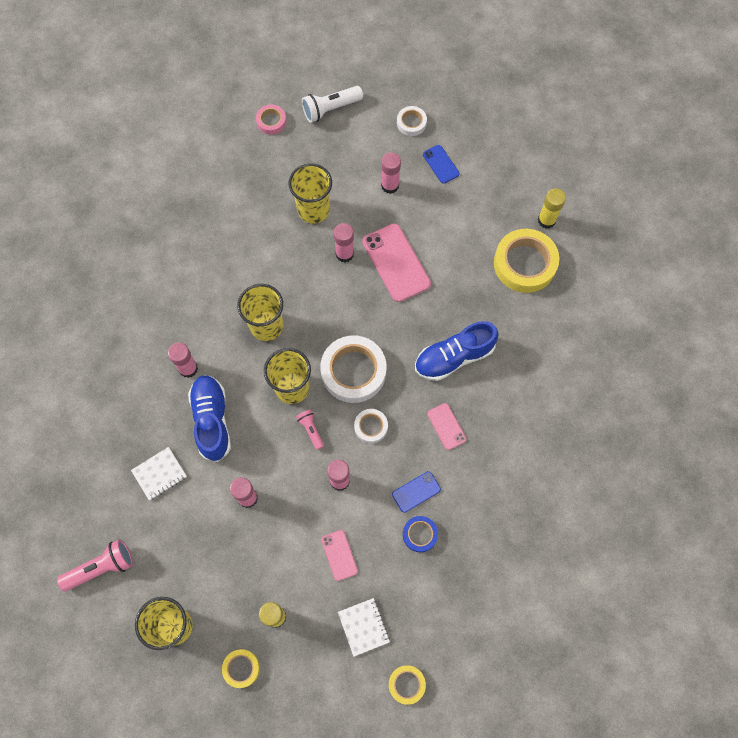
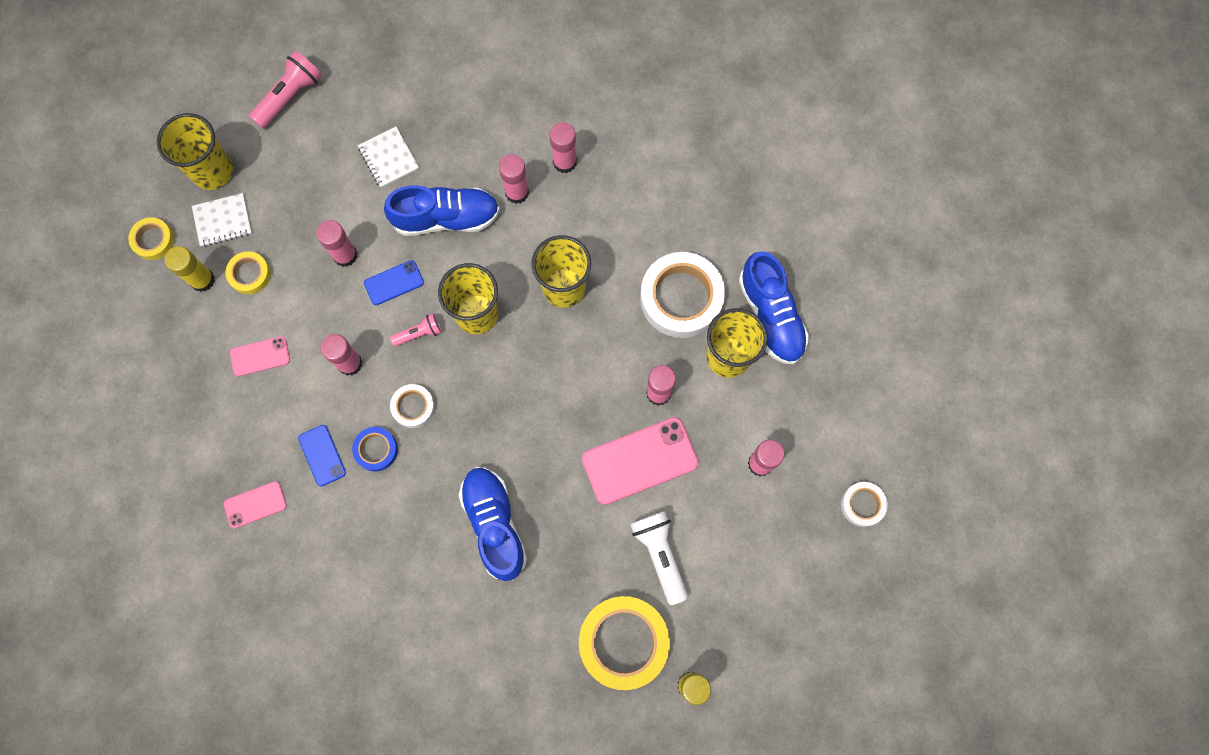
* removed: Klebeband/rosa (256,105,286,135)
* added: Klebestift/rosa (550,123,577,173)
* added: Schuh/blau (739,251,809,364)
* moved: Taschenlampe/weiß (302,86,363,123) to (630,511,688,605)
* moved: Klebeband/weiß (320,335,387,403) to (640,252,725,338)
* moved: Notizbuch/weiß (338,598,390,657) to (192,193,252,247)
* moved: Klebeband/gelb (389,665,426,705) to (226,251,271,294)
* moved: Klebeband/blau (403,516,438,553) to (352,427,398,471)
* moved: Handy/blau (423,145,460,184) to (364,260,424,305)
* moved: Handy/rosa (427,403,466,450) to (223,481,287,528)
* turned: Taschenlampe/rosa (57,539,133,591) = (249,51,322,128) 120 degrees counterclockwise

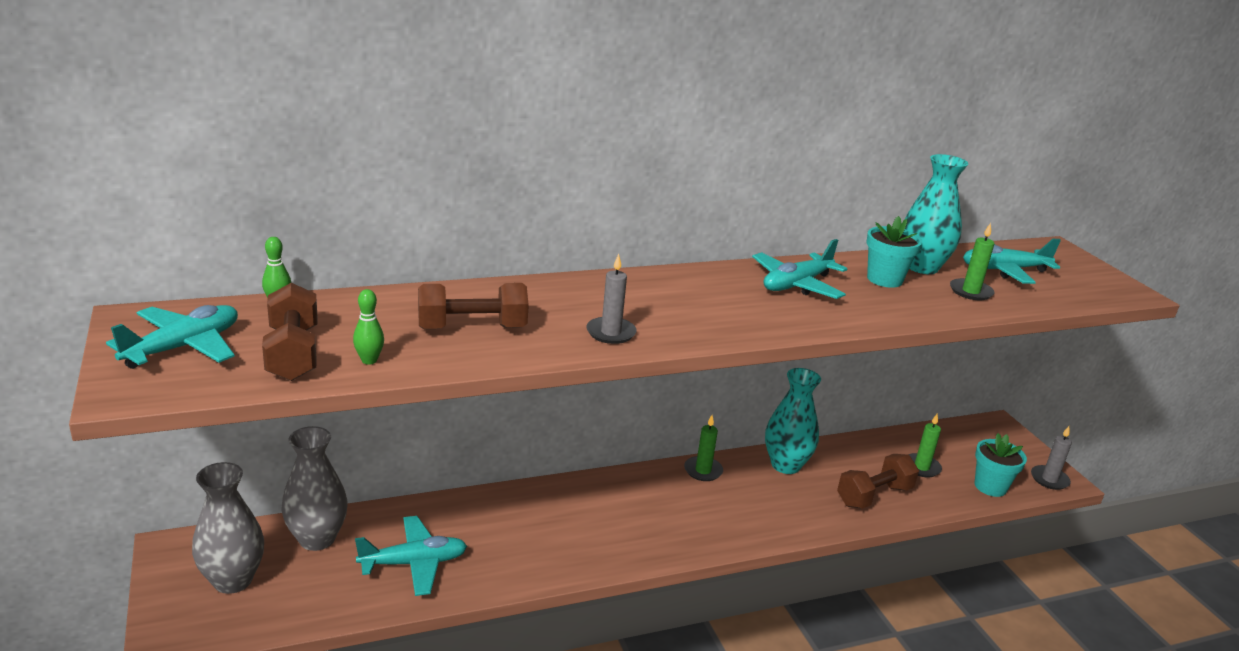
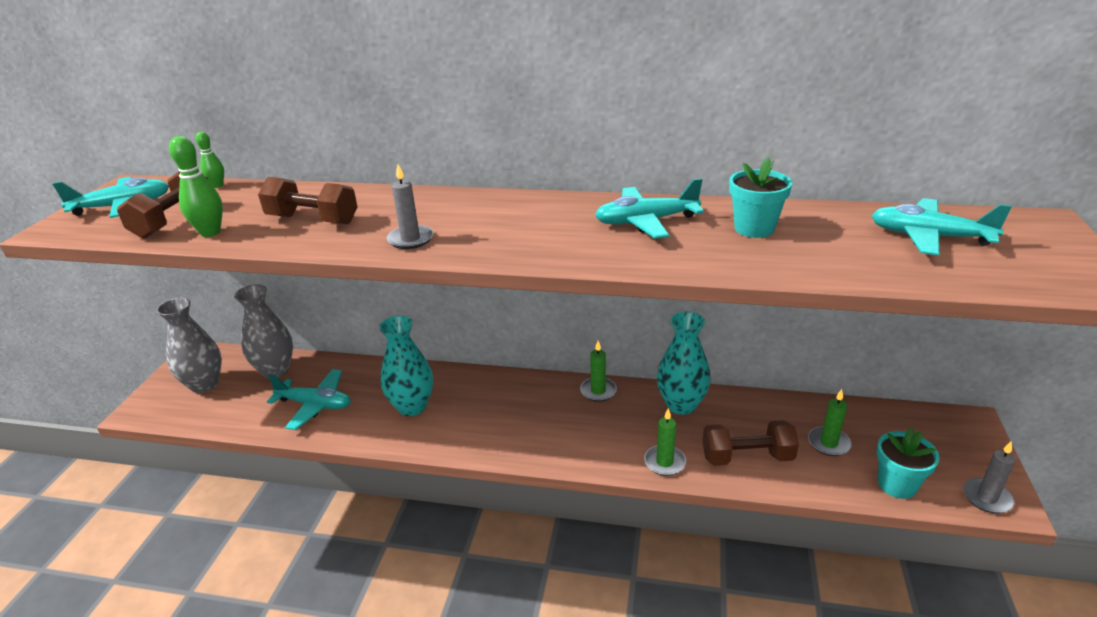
* moved: Vase/türkis (905,154,968,274) to (379,315,433,416)
* moved: Kerze/grün (950,223,995,300) to (644,408,686,476)
* resized: Bowlingkegel/grün (353,289,384,365) = (169,136,223,237) x1.56

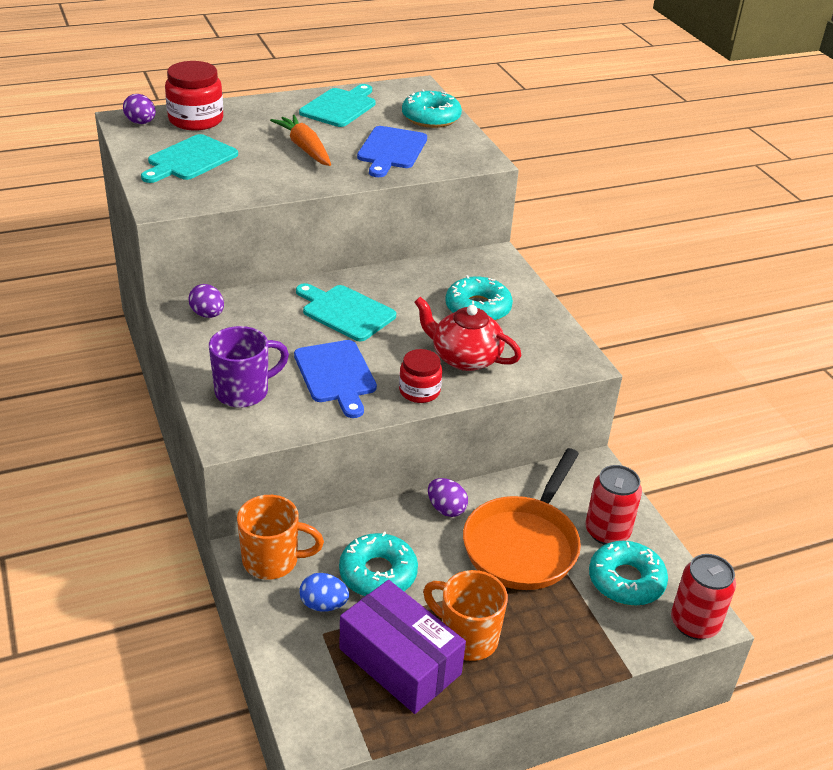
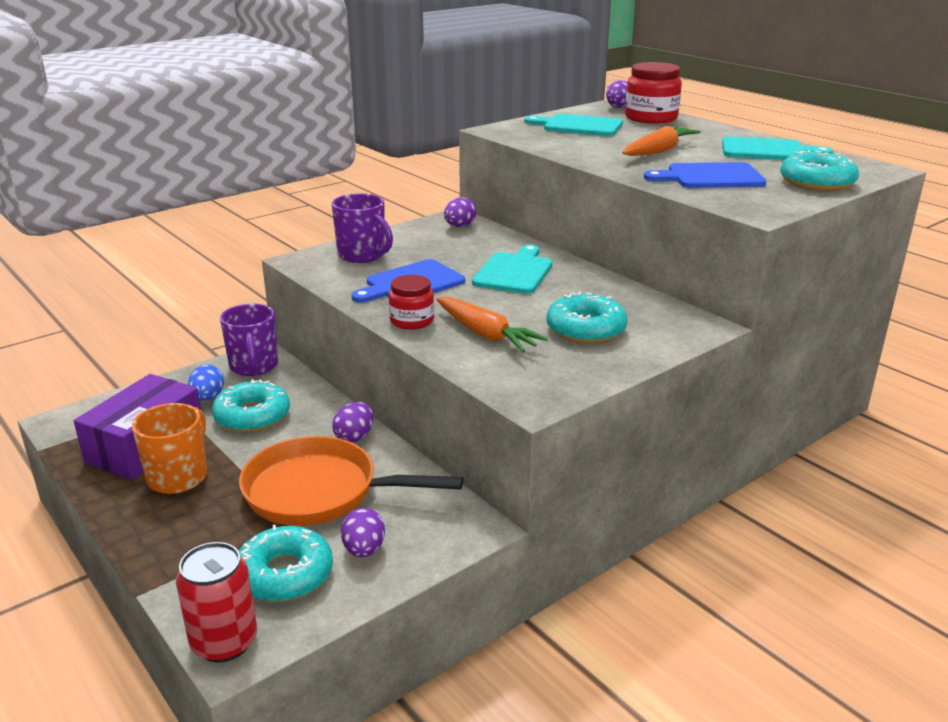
* replaced: Teekanne/rot (414,297,522,371) to Karotte/orange (436,297,548,352)
* replaced: Dose/rot (585,465,642,545) to Ei/lila (341,508,385,557)
* recoloured: Tasse/orange (237,495,324,580) to Tasse/lila (220,304,278,376)

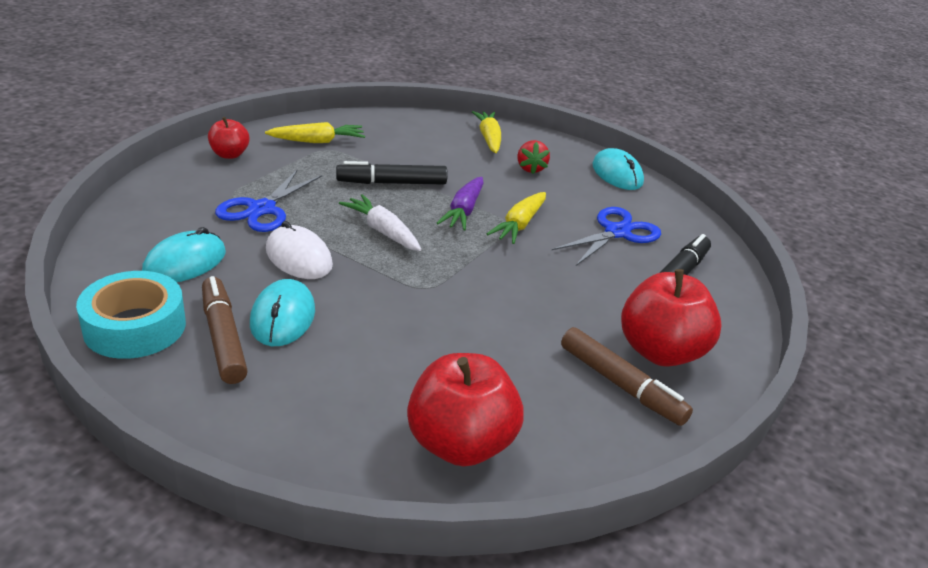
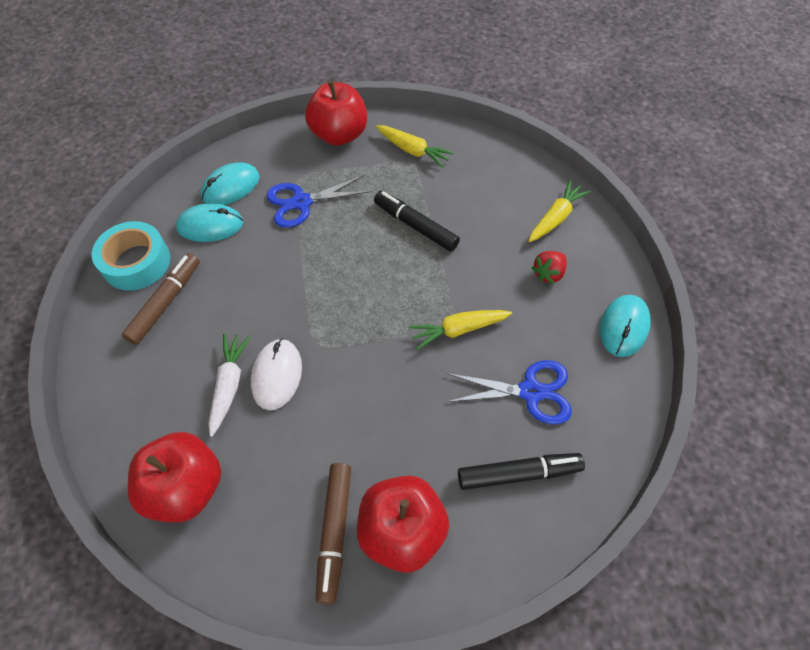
* removed: Karotte/lila (437,177,484,231)
* moved: Computermaus/türkis (250,279,315,346) to (201,163,259,205)
* moved: Computermaus/weiß (266,221,333,279) to (251,338,302,410)
* moved: Karotte/weiß (339,194,421,251) to (208,334,251,437)
* resized: Apfel/rot (208,117,249,159) = (305,81,367,146) x1.81

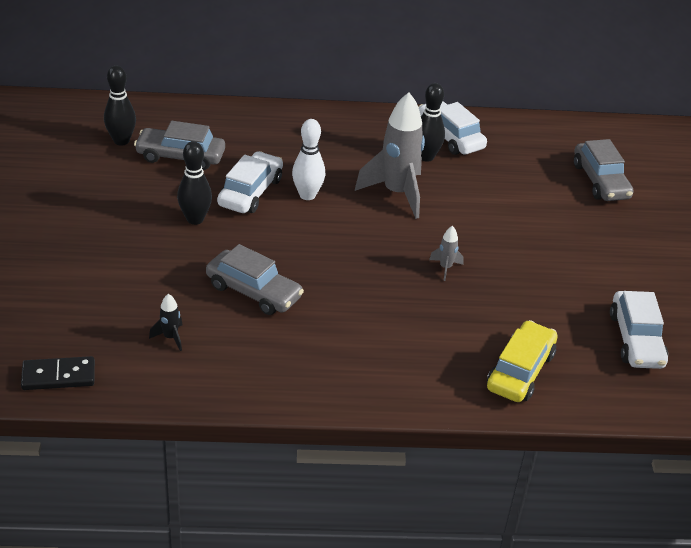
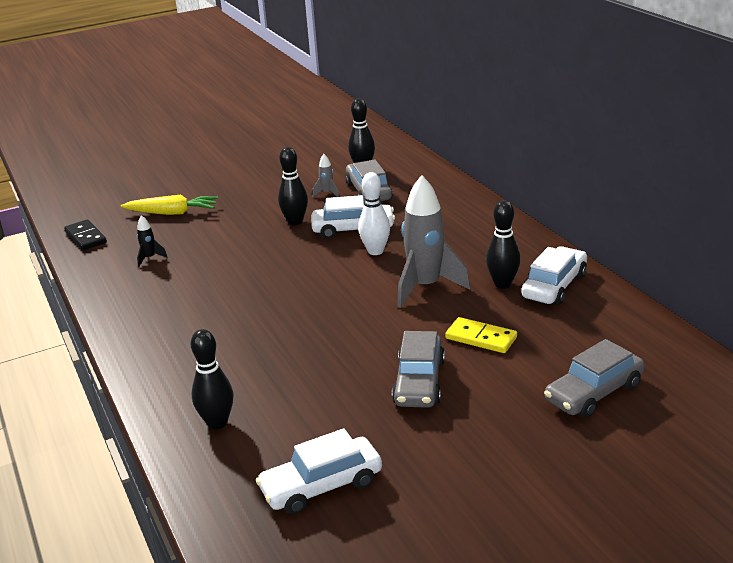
* added: Karotte/gelb (121,195,218,215)
* added: Dominostein/gelb (445,317,517,353)
* moved: Auto/grau (206,244,304,315) to (392,331,445,408)
* moved: Rakete/grau (429,226,464,281) to (312,154,339,197)
* replaced: Auto/gelb (487,320,557,402) to Bowlingkegel/schwarz (191,329,233,430)

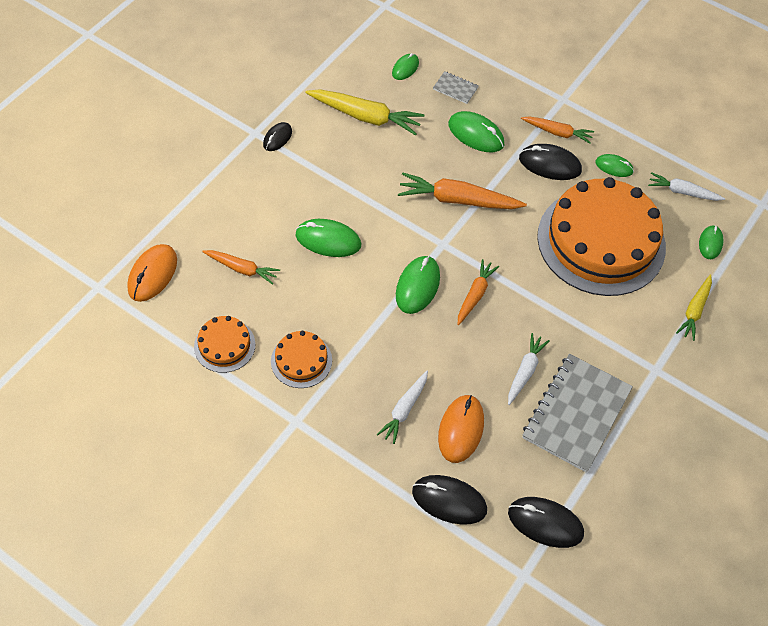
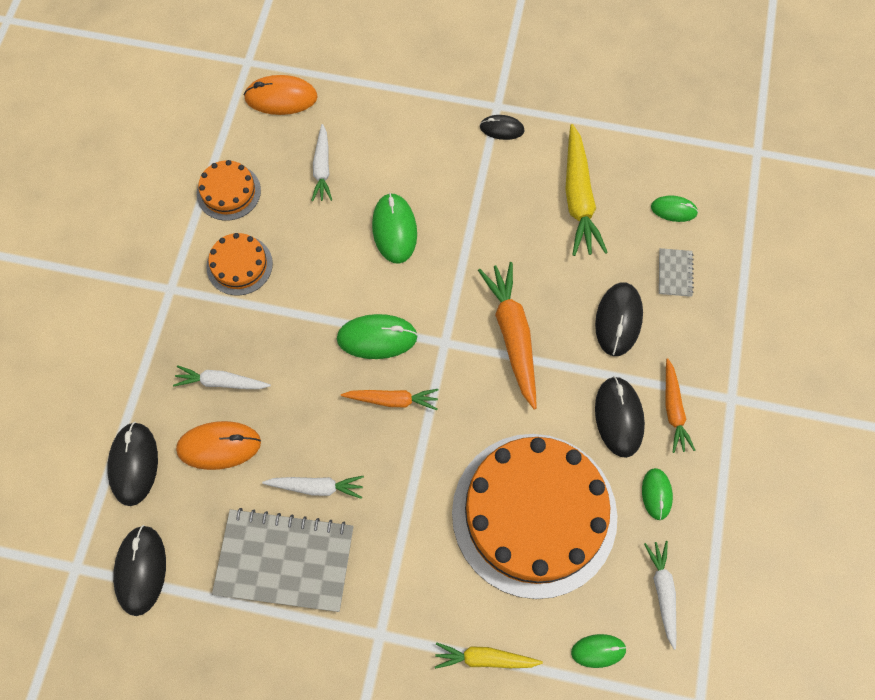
* recoloured: Karotte/orange (202,250,280,285) to Karotte/weiß (311,124,332,201)
* recoloured: Computermaus/grün (448,111,504,152) to Computermaus/schwarz (595,282,643,356)

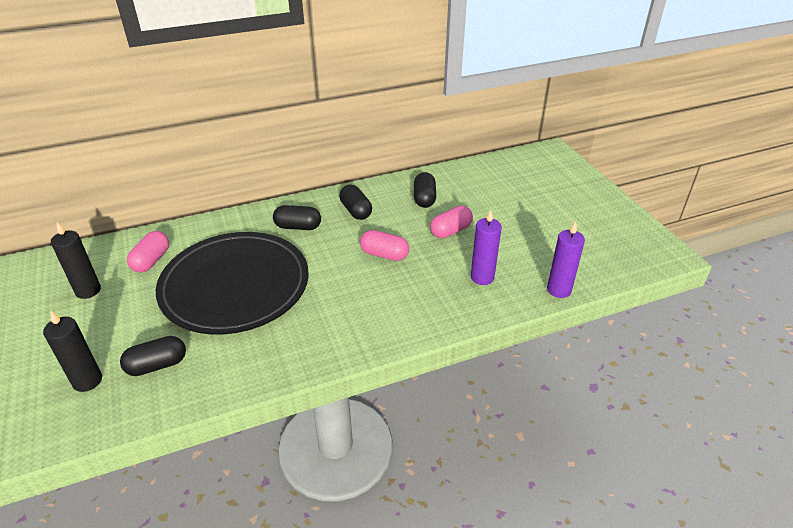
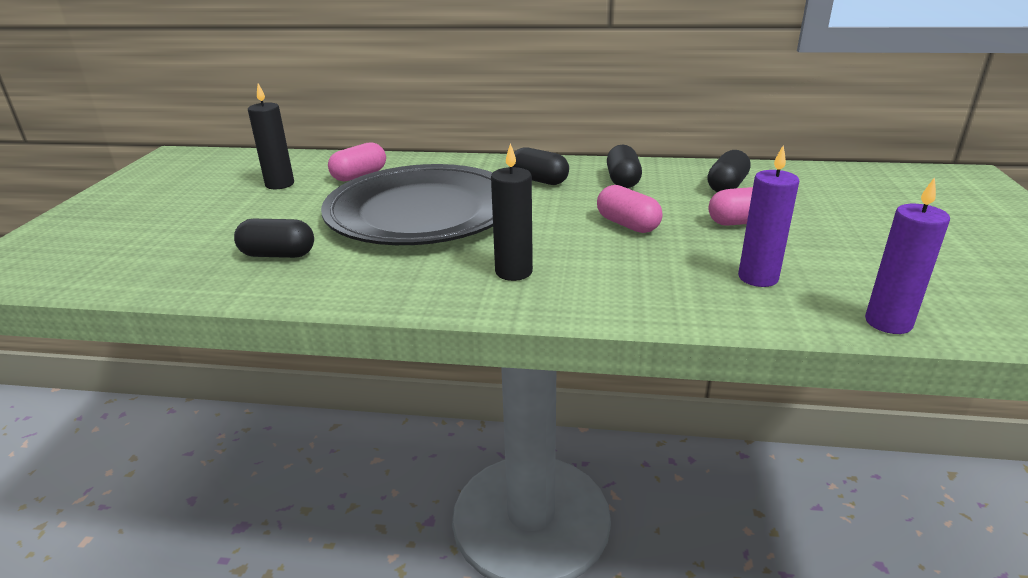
* moved: Kerze/schwarz (43,310,102,392) to (491,143,533,281)

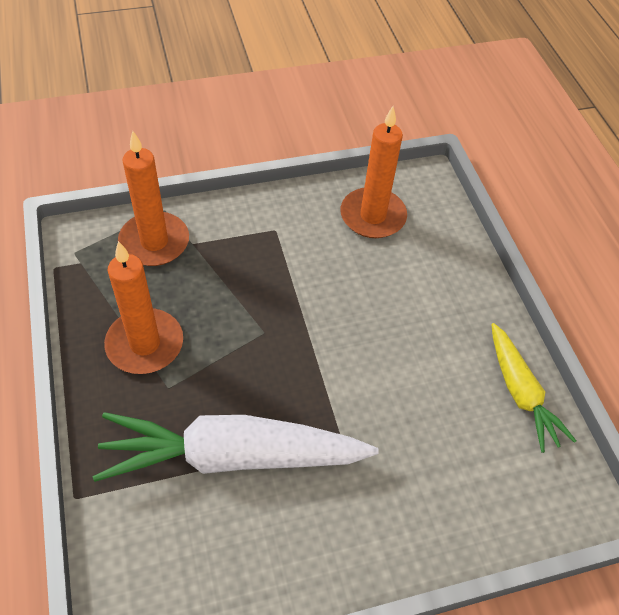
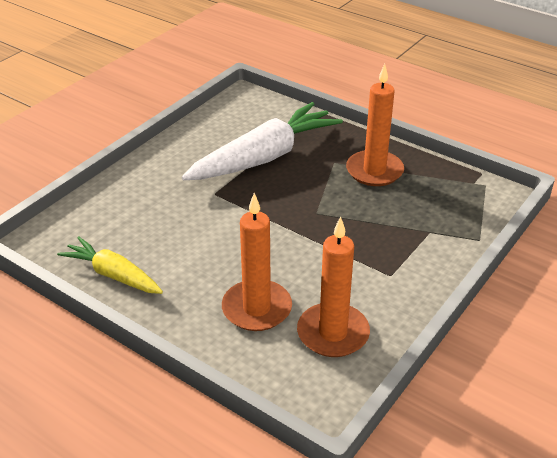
* moved: Kerze/orange (118,131,189,266) to (222,193,292,331)

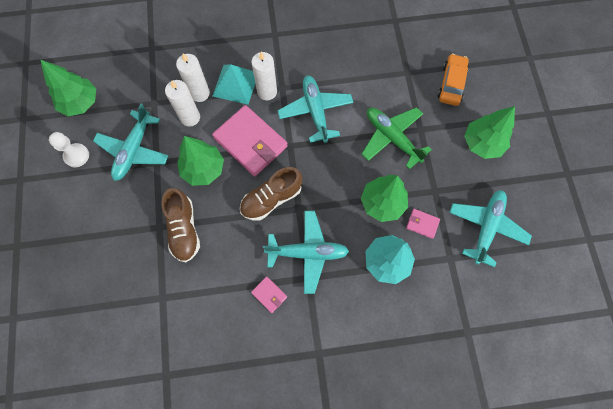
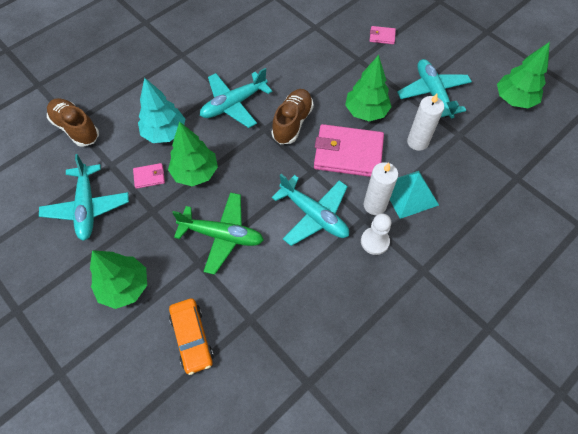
* removed: Kerze/weiß (176,53,210,102)
* moved: Bauer/weiß (49,132,89,167) to (361,213,391,255)
* moved: Schuh/braun (162,188,200,262) to (47,98,99,147)
* moved: Geldbörse/rosa (251,276,287,313) to (370,26,396,44)

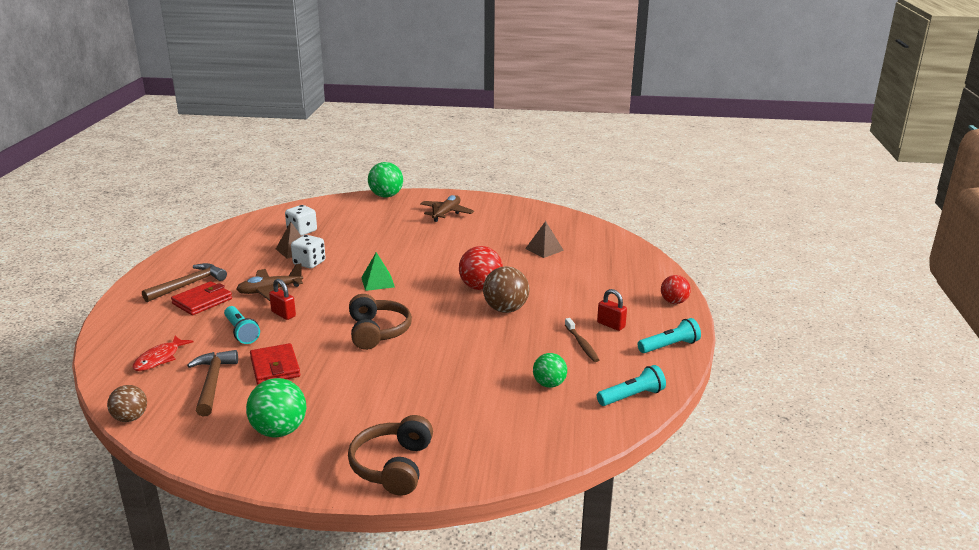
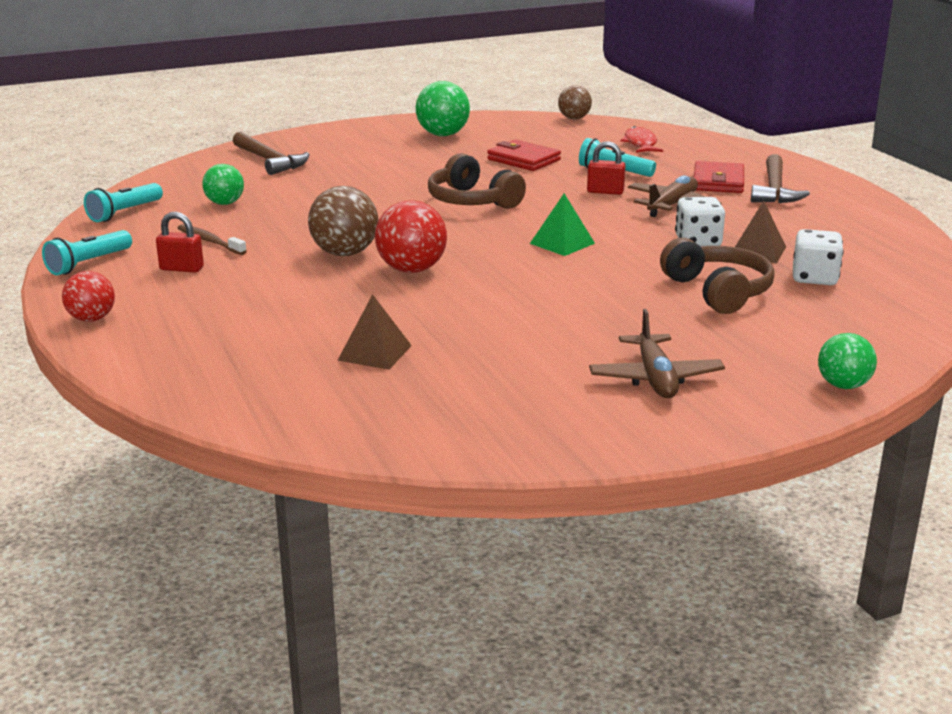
* moved: Hammer/braun (187,350,238,417) to (233,132,309,175)
* moved: Kopfhörer/braun (348,415,433,496) to (660,238,774,314)
* resized: Ball/grün (368,162,403,197) = (818,333,877,389) x0.65

